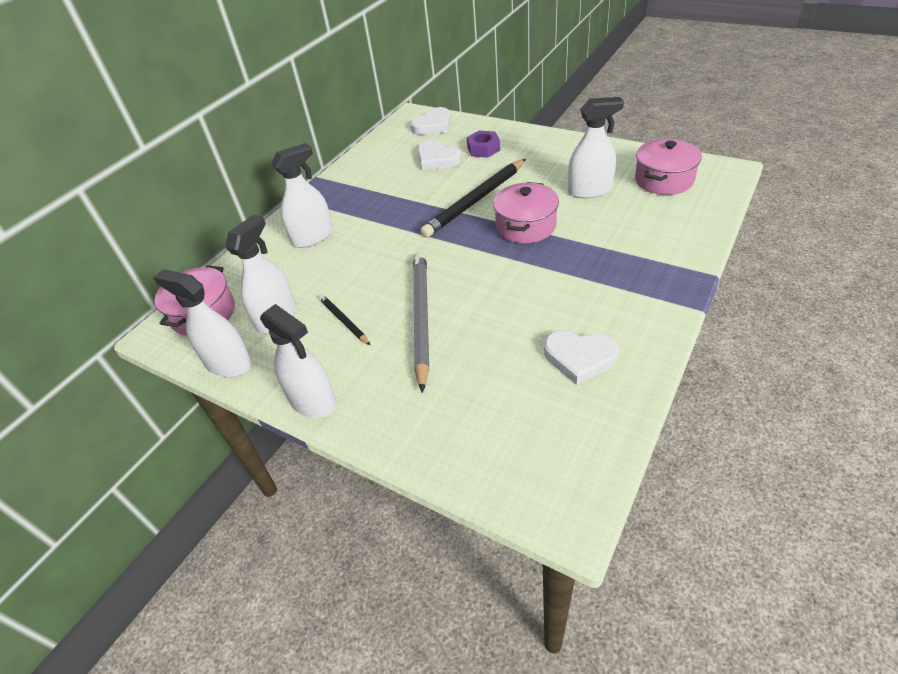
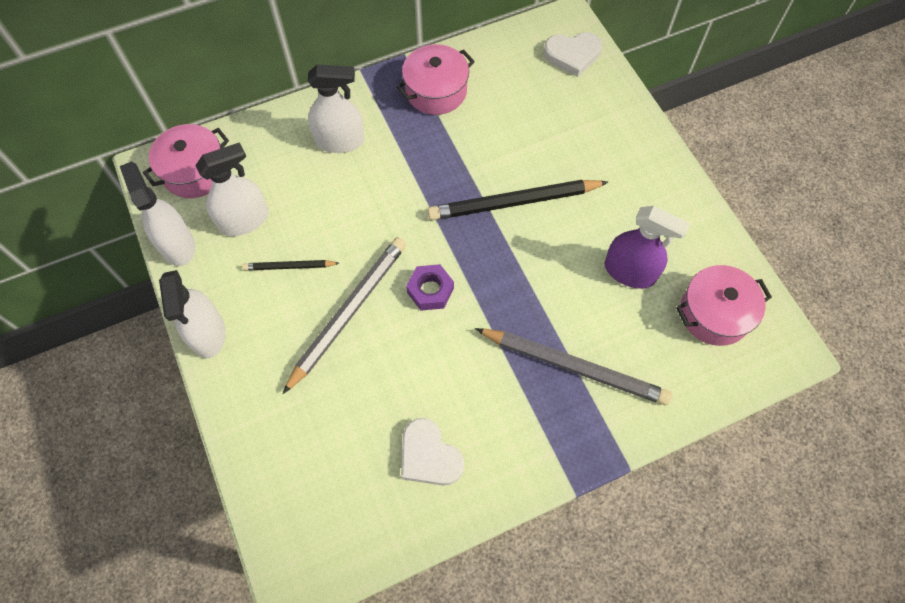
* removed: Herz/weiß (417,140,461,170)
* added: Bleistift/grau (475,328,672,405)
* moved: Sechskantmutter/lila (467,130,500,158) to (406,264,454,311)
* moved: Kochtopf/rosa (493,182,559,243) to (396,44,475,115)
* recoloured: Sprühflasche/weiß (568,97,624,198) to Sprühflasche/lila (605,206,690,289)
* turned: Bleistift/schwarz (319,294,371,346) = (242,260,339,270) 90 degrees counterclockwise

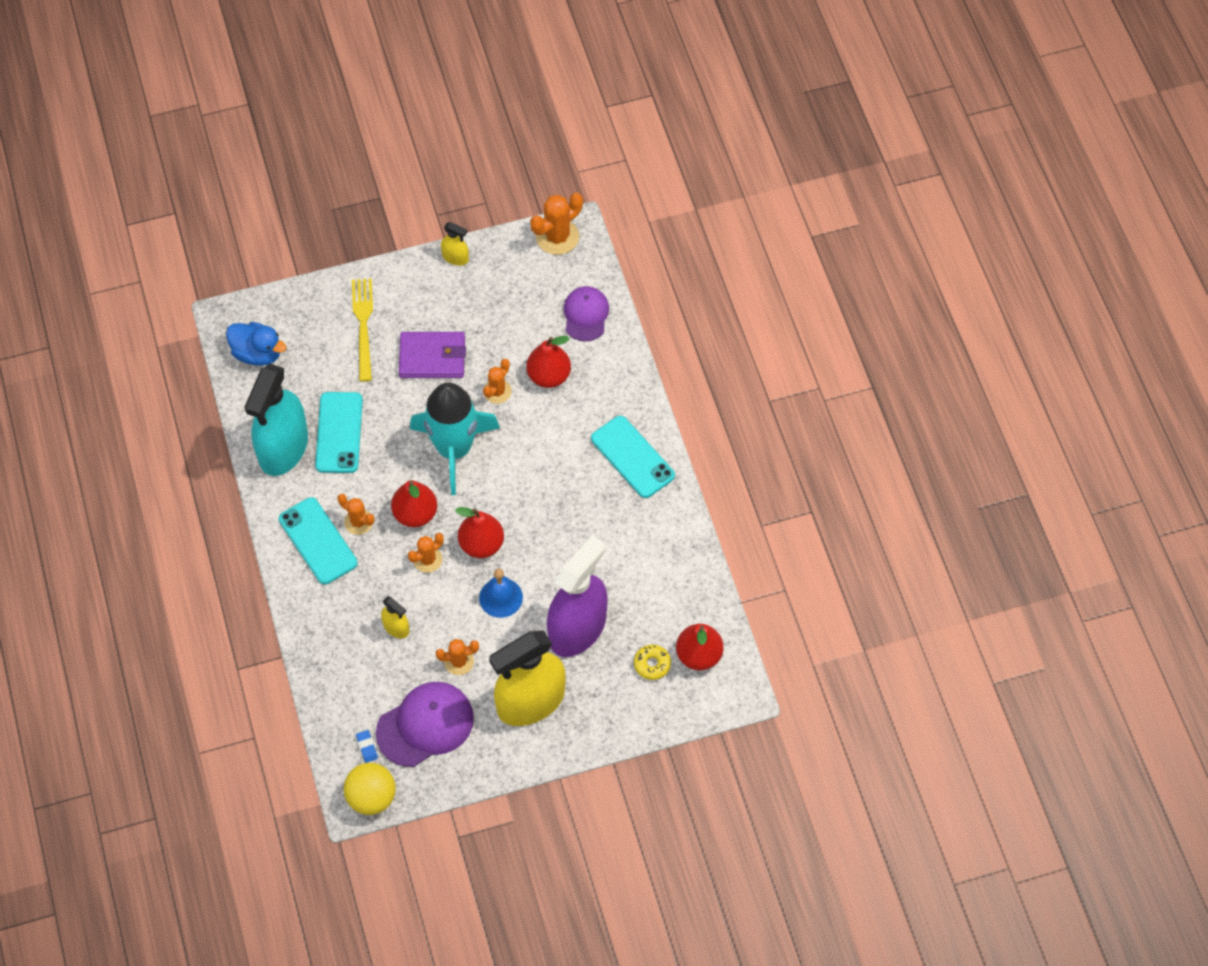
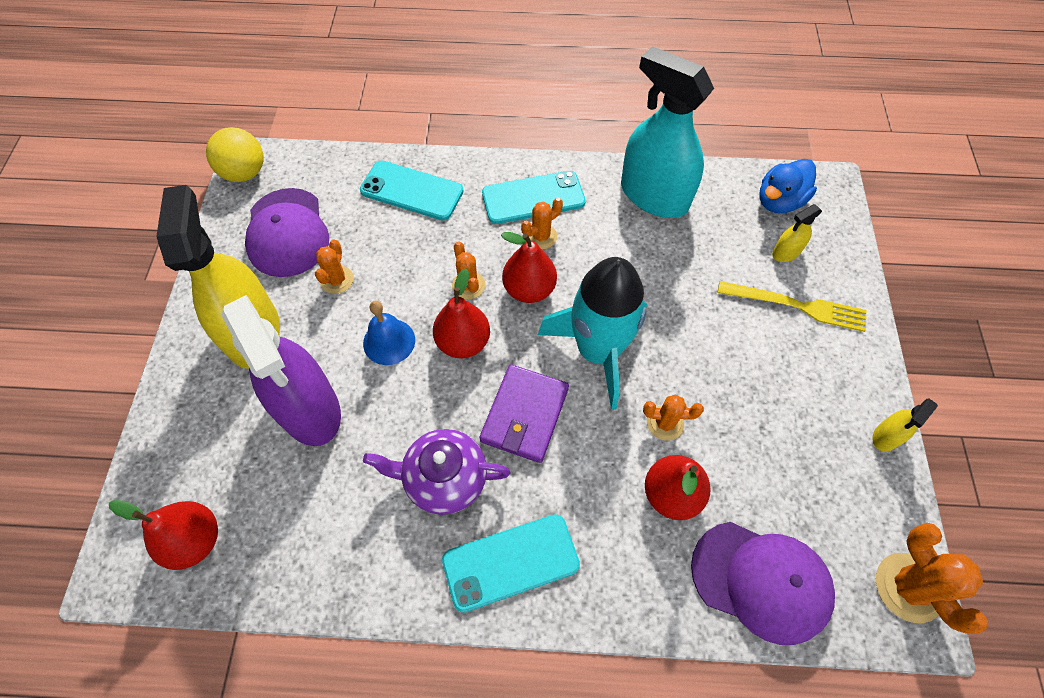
* removed: Radiergummi/blau (356,730,378,763)
* removed: Donut/gelb (634,645,671,680)
* added: Teekanne/lila (363,429,511,515)
* moved: Handy/türkis (315,392,363,473) to (360,161,464,220)
* moved: Sprühflasche/gelb (381,596,409,638) to (772,204,822,262)
* moved: Geldbörse/lila (399,332,466,378) to (479,364,569,463)
* turned: Kaktus/orange (483,359,512,404) = (643,394,704,441) 45 degrees counterclockwise
* resized: Kappe/lila (564,286,609,342) = (691,522,835,645) x1.52

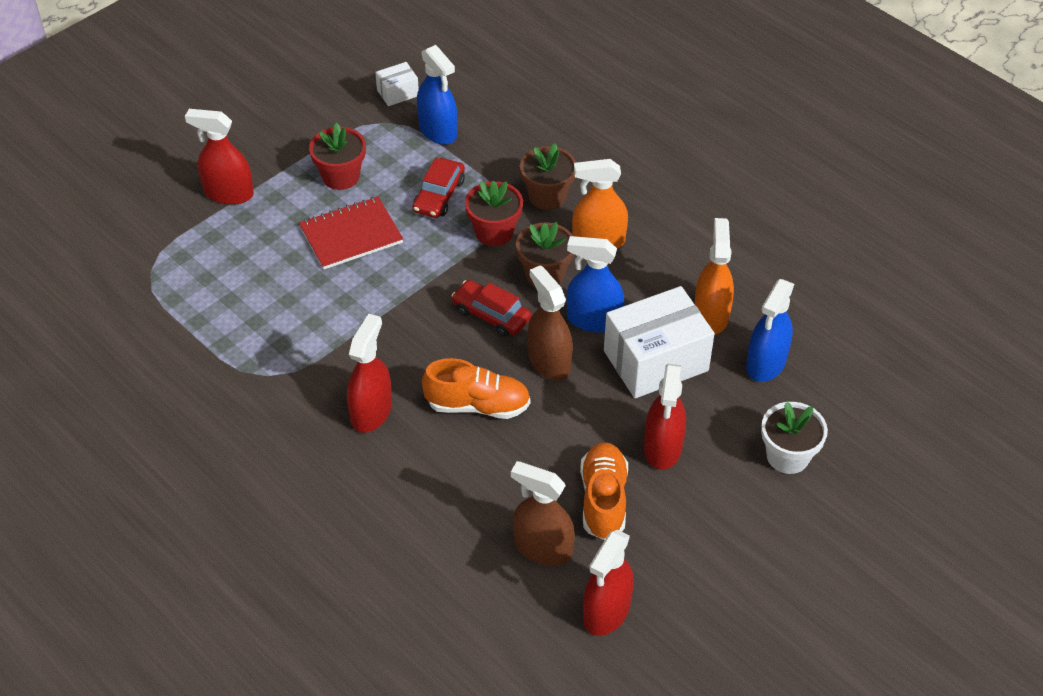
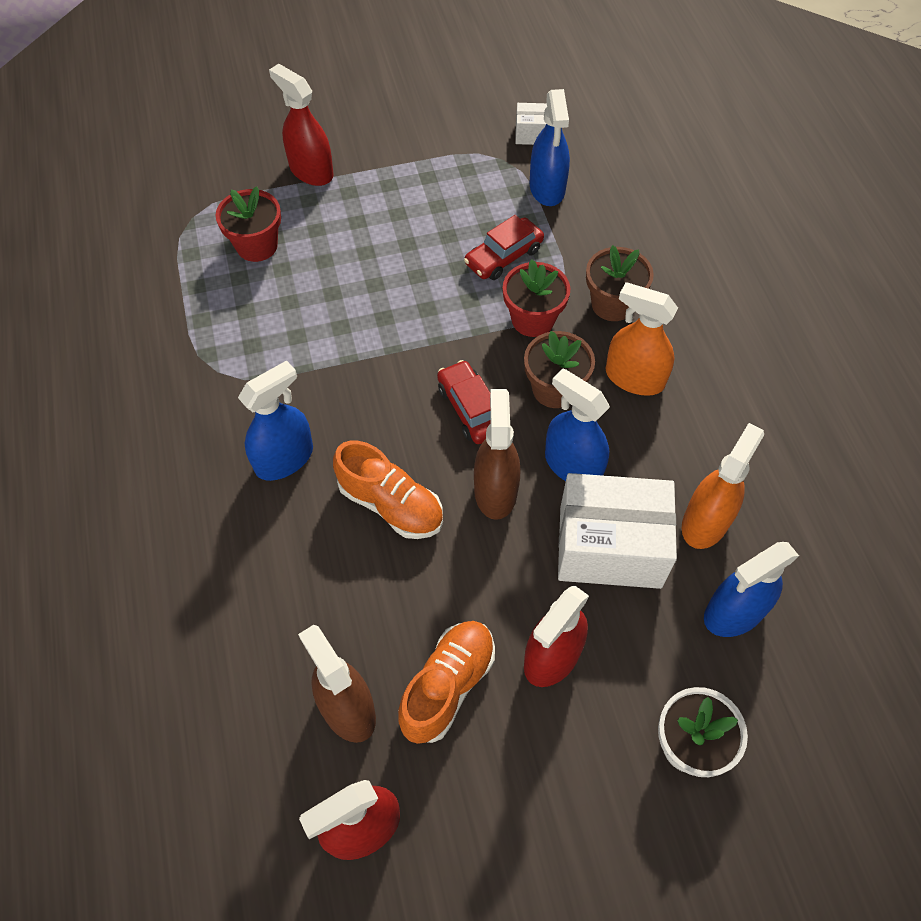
* removed: Notizbuch/rot (299,197,403,270)
* moved: Blumentopf/rot (309,123,366,190) to (215,186,281,262)
* recoloured: Sprühflasche/rot (347,314,392,433) to Sprühflasche/blau (238,360,313,481)

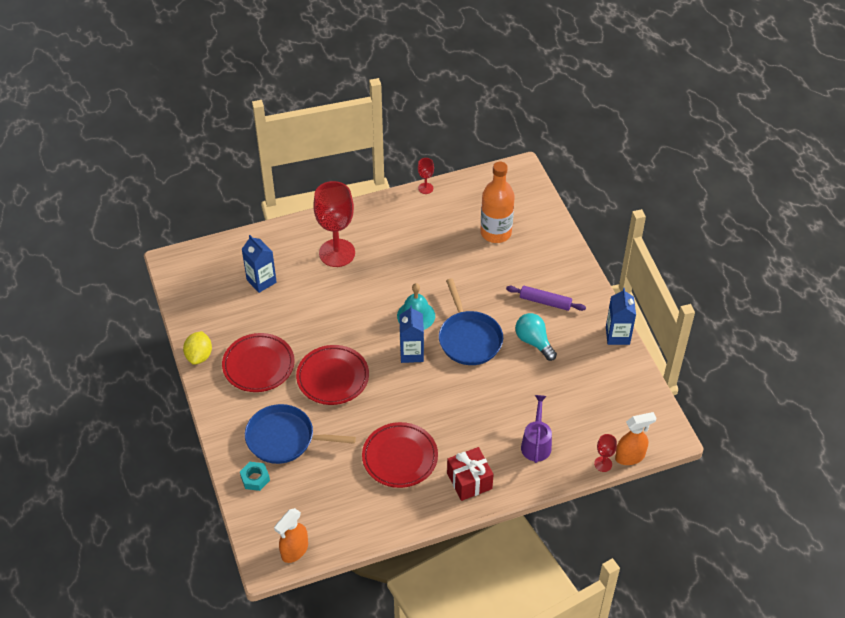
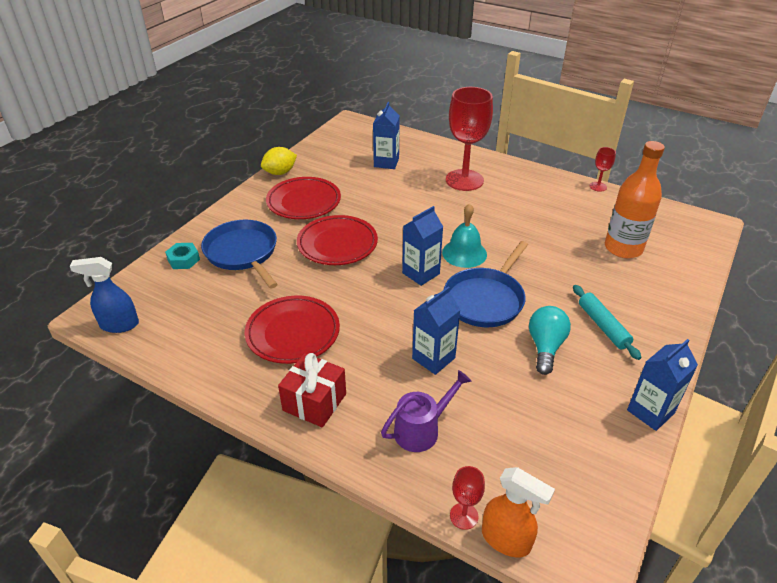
* added: Getränkekarton/blau (412,286,461,375)
* recoloured: Sprühflasche/orange (274,508,308,563) to Sprühflasche/blau (70,257,139,333)
* recoloured: Nudelholz/lila (506,286,586,311) to Nudelholz/türkis (573,285,642,360)

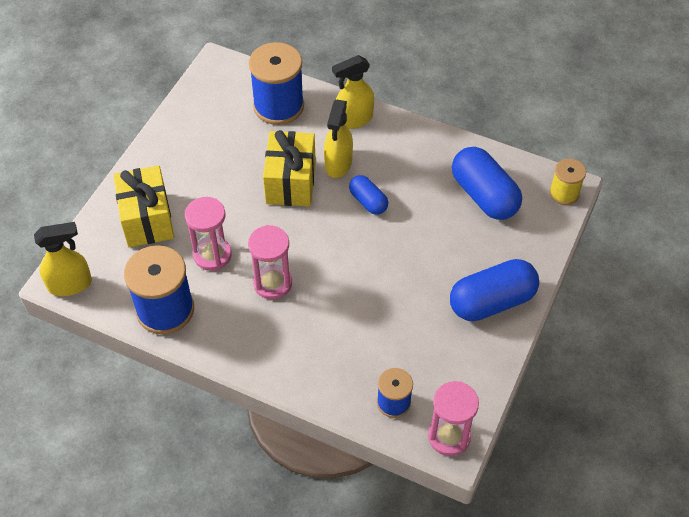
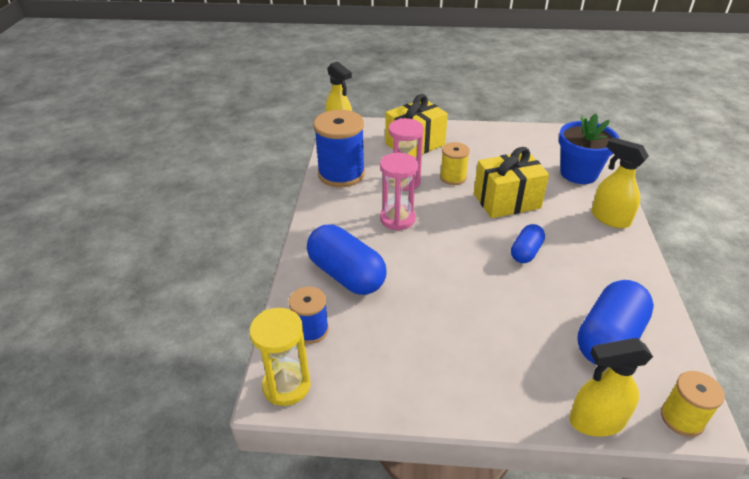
* added: Garnrolle/gelb (440,142,470,185)
* moved: Sprühflasche/gelb (324,100,353,178) to (569,338,653,437)
* moved: Kapsel/blau (450,259,539,321) to (307,225,386,295)
* replaced: Garnrolle/blau (249,42,304,125) to Blumentopf/blau (559,113,619,184)
* recoloured: Sanduhr/rosa (428,381,479,456) to Sanduhr/gelb (249,308,311,406)

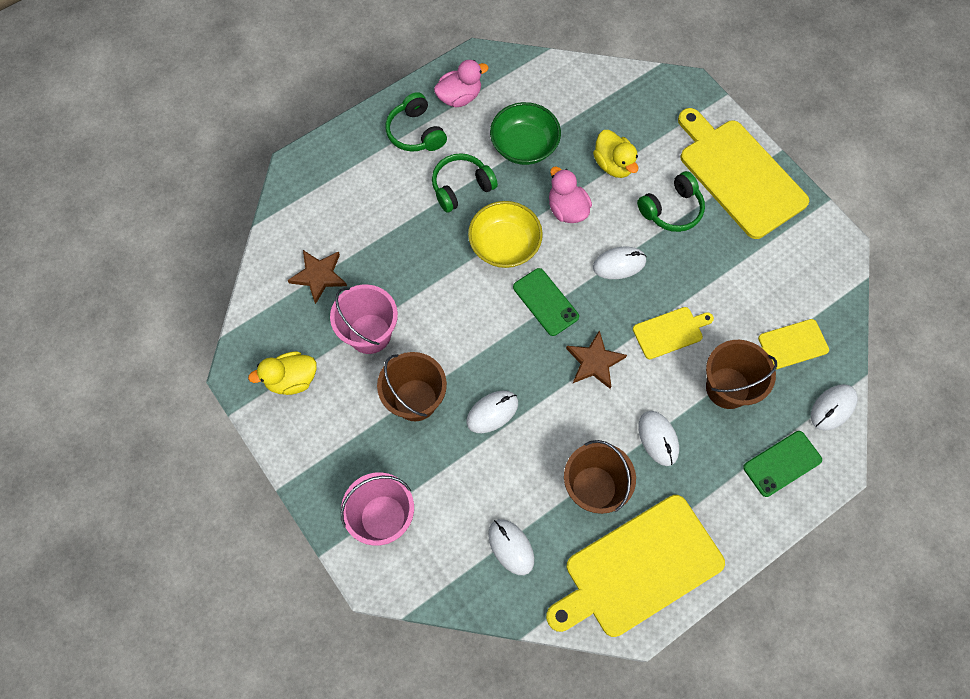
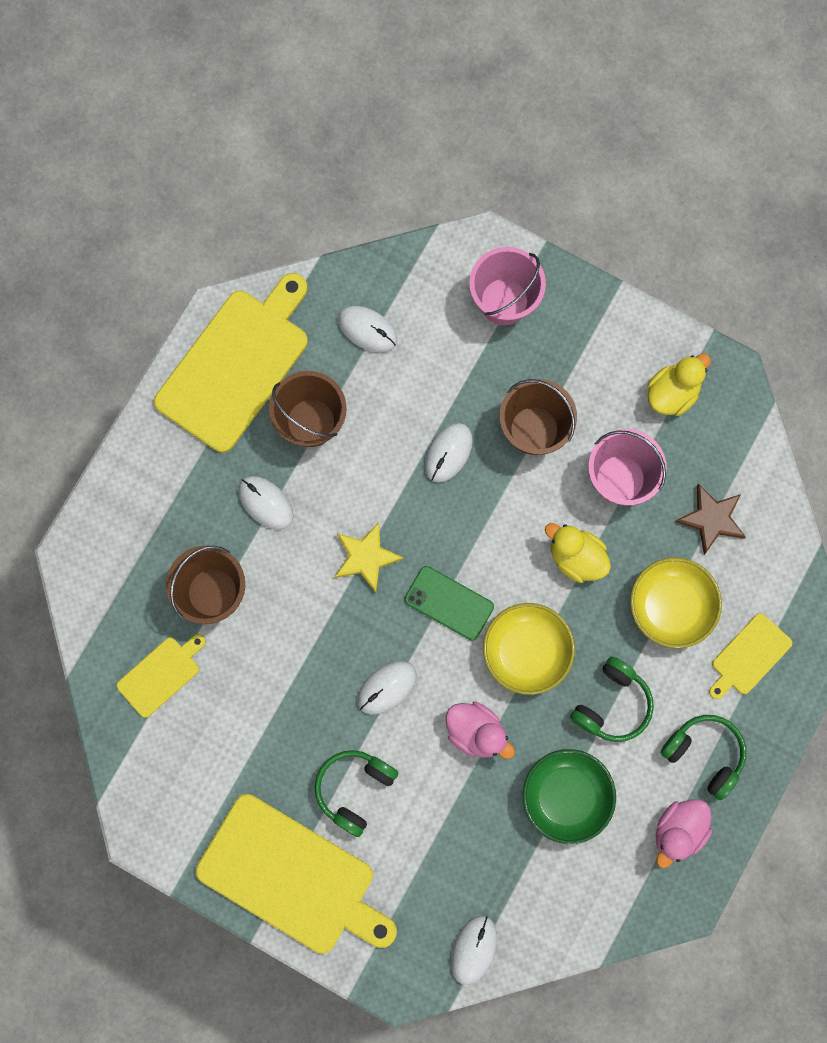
* removed: Handy/grün (743,431,822,497)
* added: Schüssel/gelb (630,557,722,648)
* moved: Ente/gelb (593,130,638,178) to (545,523,611,583)
* moved: Schneidebrett/gelb (633,307,714,359) to (709,613,792,699)
* moved: Computermaus/weiß (811,384,858,431) to (451,916,497,985)
* recoloured: Stern/braun (566,330,627,389) to Stern/gelb (334,522,403,593)

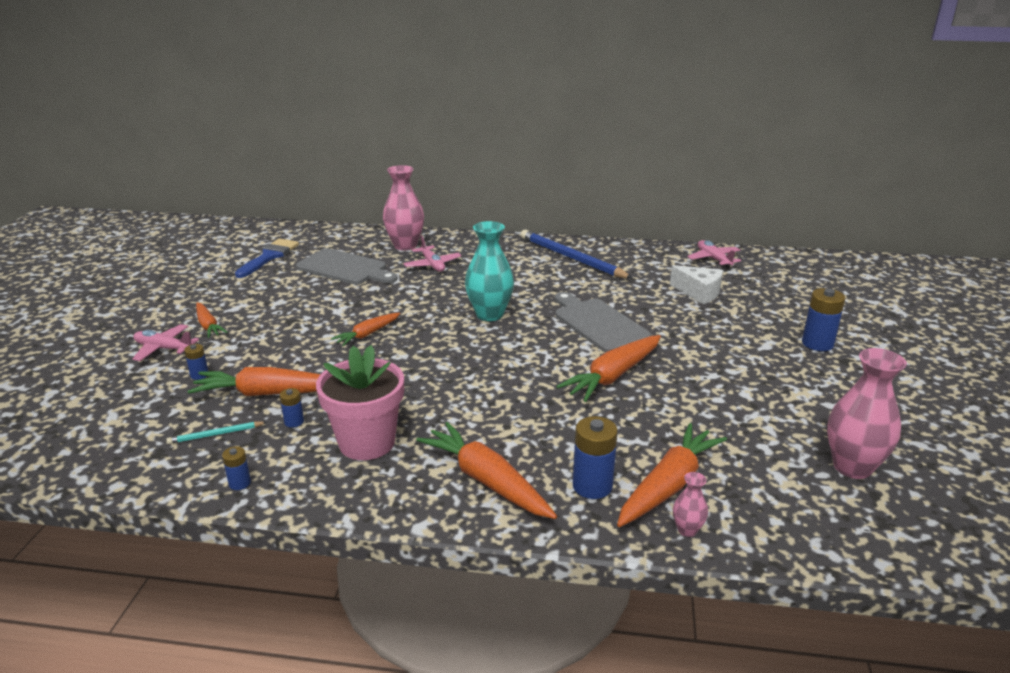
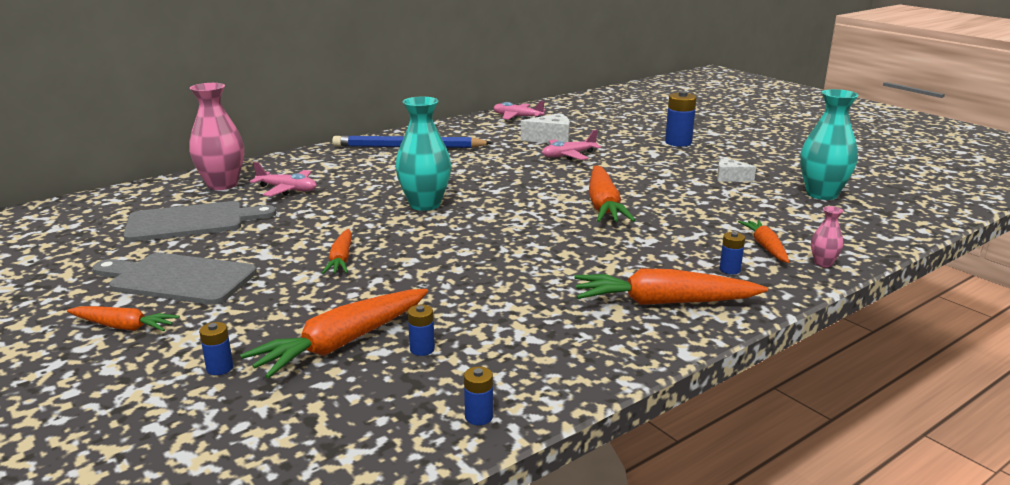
* removed: Bleistift/türkis (166,422,267,444)
* removed: Pinsel/blau (235,239,299,278)
* removed: Blumentopf/rosa (316,345,404,460)
* added: Käse/weiß (717,158,756,182)
* moved: Flugzeug/rosa (132,324,199,361) to (542,130,601,160)
* moved: Schneidebrett/grau (555,292,651,352) to (93,253,257,305)
* recoloured: Vase/rosa (827,348,907,479) to Vase/türkis (800,89,859,200)
* resized: Batterie/blau (573,416,618,499) = (719,232,745,275) x0.54
* resized: Karotte/orange (617,423,727,527) = (738,220,789,263) x0.59

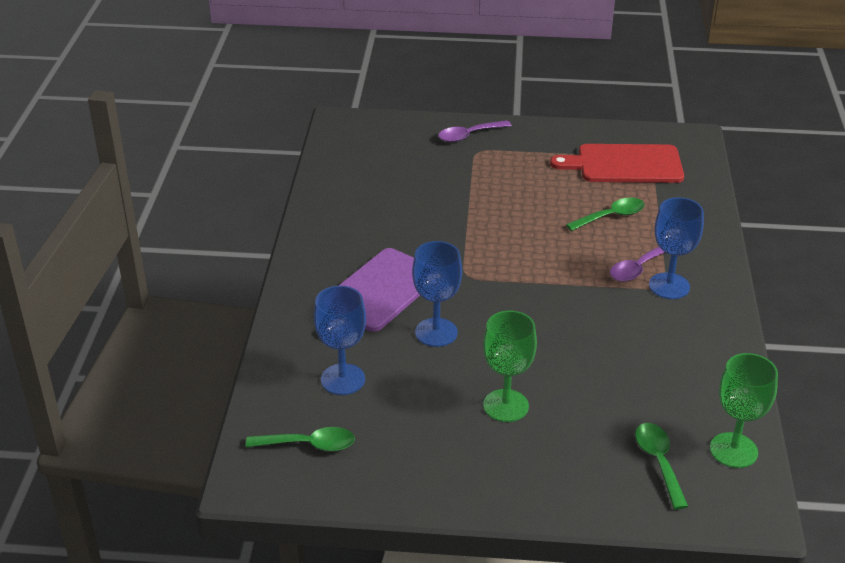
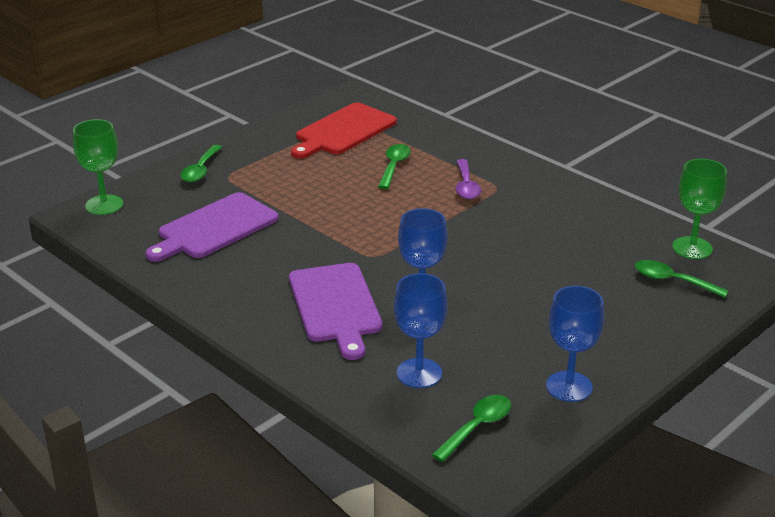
* added: Schneidebrett/lila (145,192,279,262)
* moved: Kelch/grün (483,311,537,422) to (73,119,123,215)
* moved: Kelch/blau (649,197,704,299) to (546,286,604,402)
* recoloured: Löffel/lila (438,120,512,142) to Löffel/grün (180,145,222,182)

